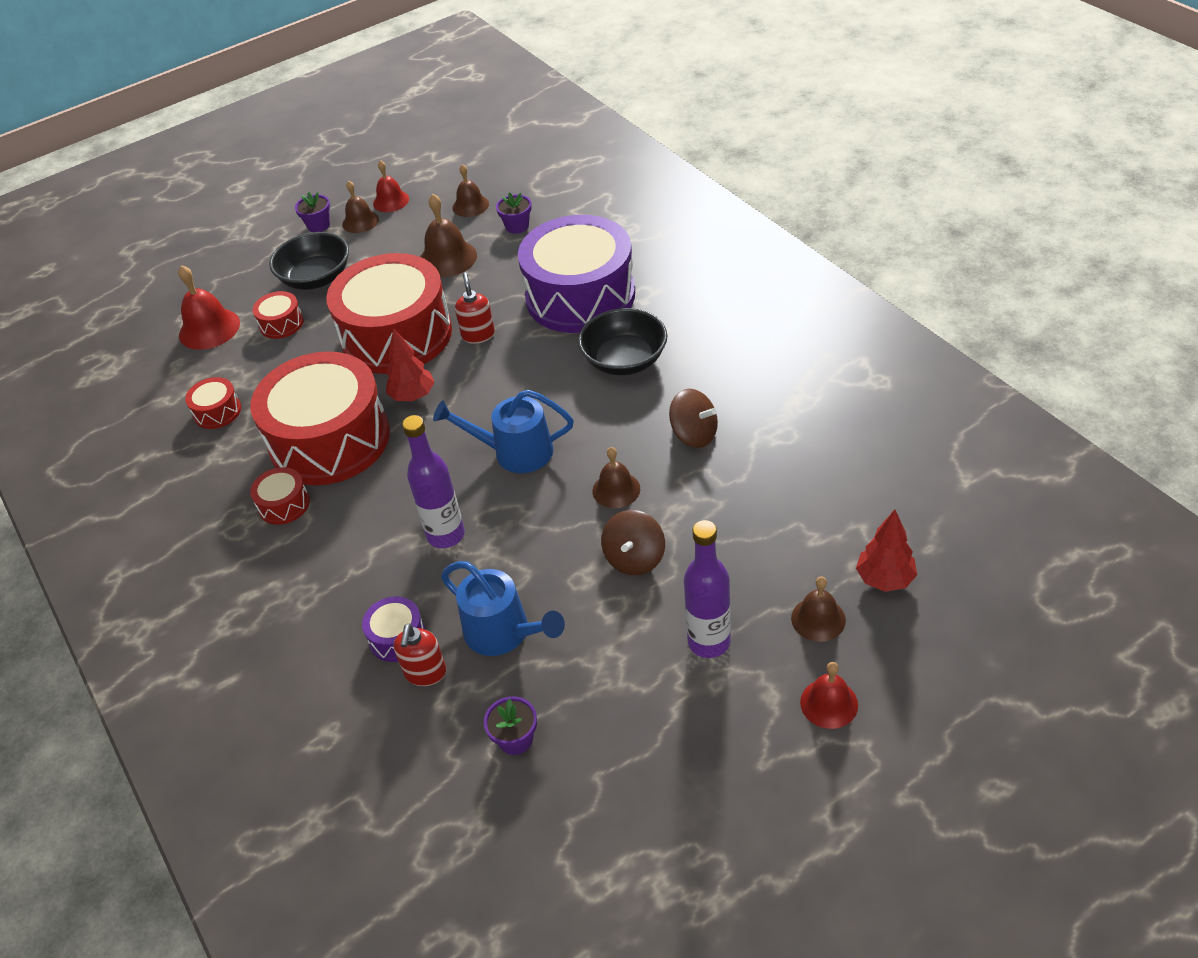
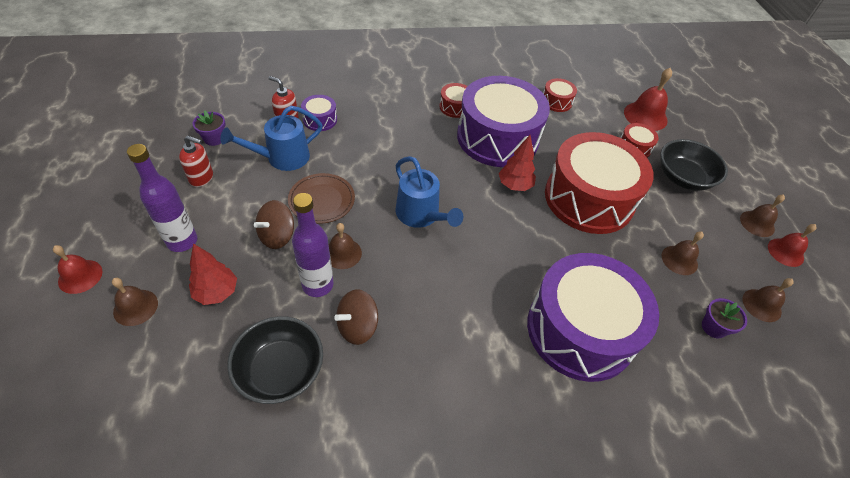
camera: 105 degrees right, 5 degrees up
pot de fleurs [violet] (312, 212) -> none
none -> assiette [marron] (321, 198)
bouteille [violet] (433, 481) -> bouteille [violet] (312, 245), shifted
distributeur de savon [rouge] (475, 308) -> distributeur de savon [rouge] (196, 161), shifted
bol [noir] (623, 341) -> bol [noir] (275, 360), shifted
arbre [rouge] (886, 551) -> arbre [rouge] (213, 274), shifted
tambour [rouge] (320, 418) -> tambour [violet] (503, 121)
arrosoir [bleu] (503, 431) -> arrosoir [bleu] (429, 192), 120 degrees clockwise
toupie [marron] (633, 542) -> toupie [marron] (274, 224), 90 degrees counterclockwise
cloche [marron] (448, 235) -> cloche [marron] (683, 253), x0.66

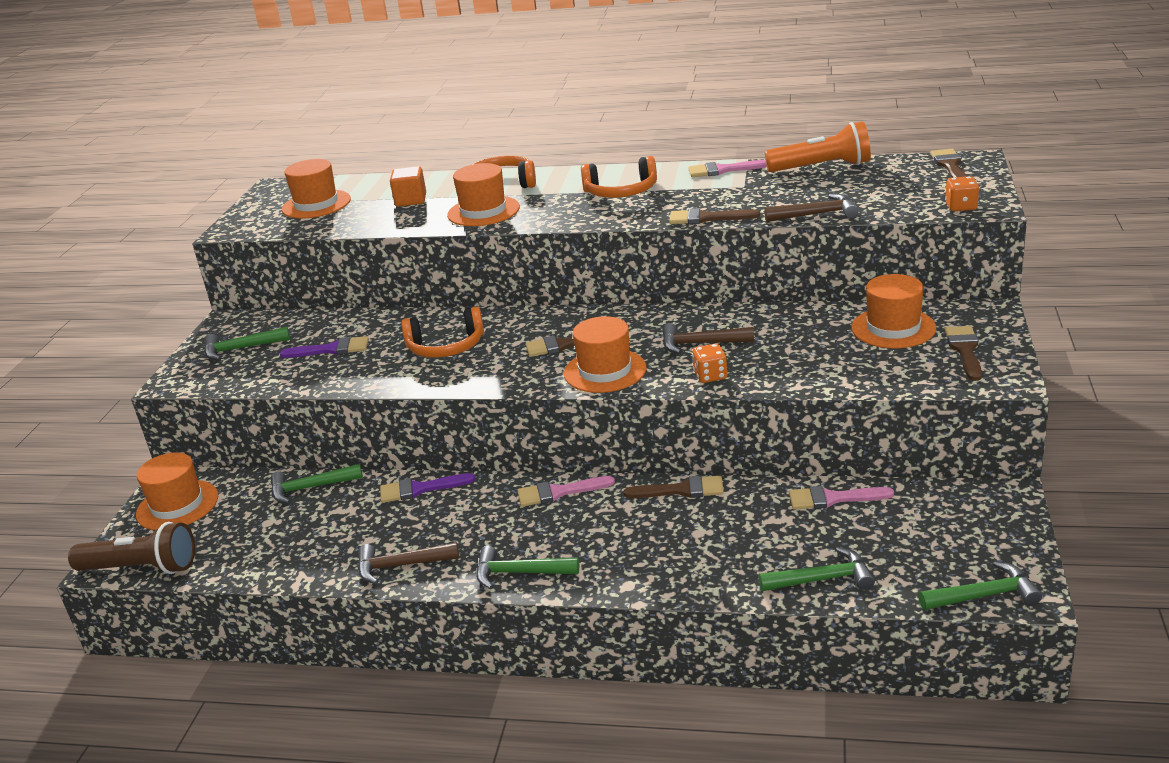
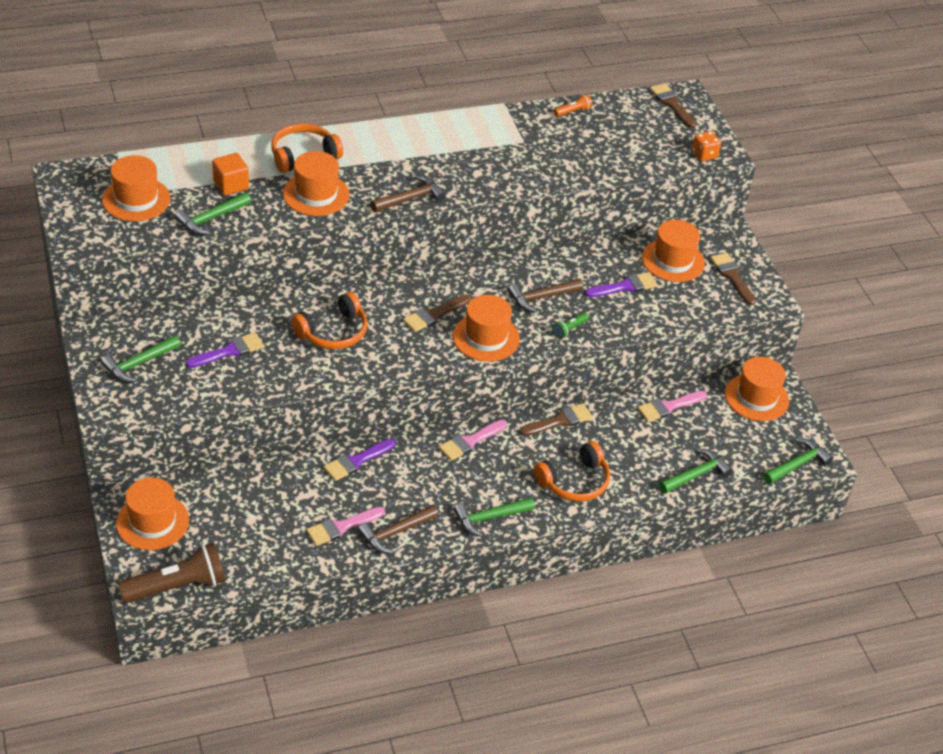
camera: 35 degrees left, 15 degrees up
pinceau [marron] (714, 216) -> none
none -> pinceau [violet] (621, 284)
none -> chapeau [orange] (757, 389)
marteau [vert] (317, 484) -> marteau [vert] (213, 213), shifted
casque audio [orange] (619, 177) -> casque audio [orange] (572, 471), shifted
pinceau [rose] (727, 168) -> pinceau [rose] (345, 526), shifted
marteau [marron] (811, 208) -> marteau [marron] (408, 193), shifted
dé [orange] (709, 363) -> lampe de poche [vert] (570, 325)
lampe de poche [orange] (818, 146) -> lampe de poche [orange] (573, 105), x0.45

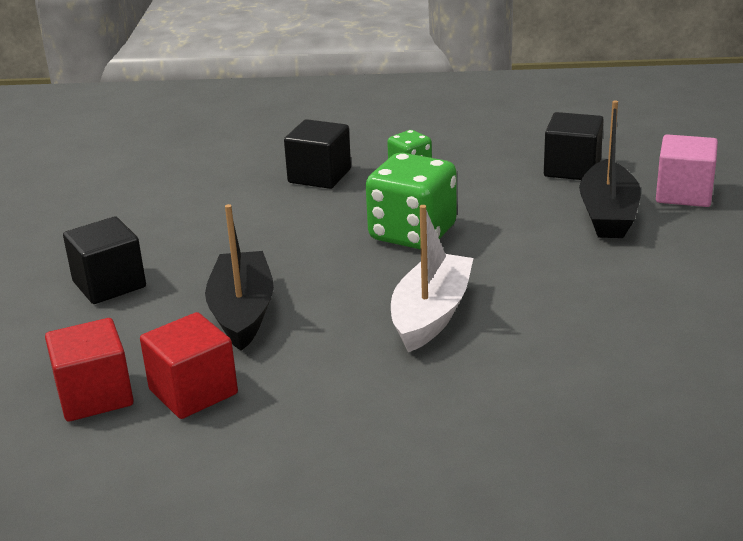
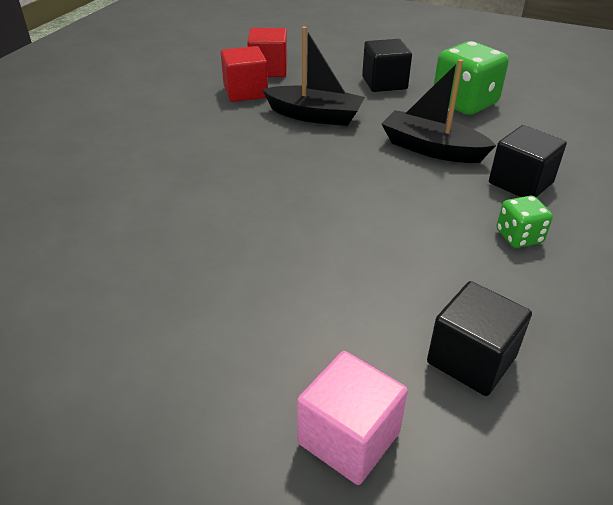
camera: 110 degrees right, 10 degrees up
bateau [blanc] (432, 278) -> none
dé [vert] (411, 201) -> dé [vert] (471, 78), shifted
bateau [noir] (610, 169) -> bateau [noir] (439, 111), shifted

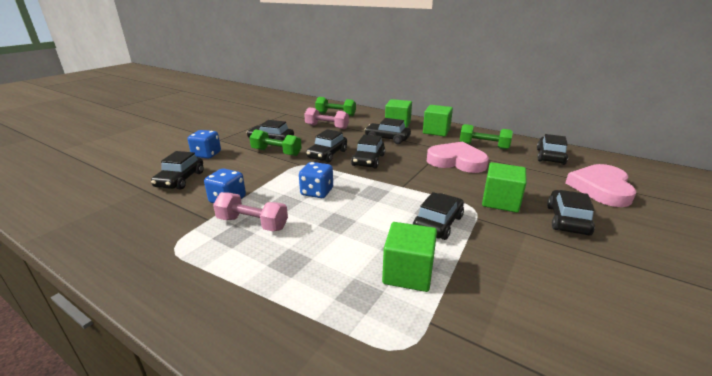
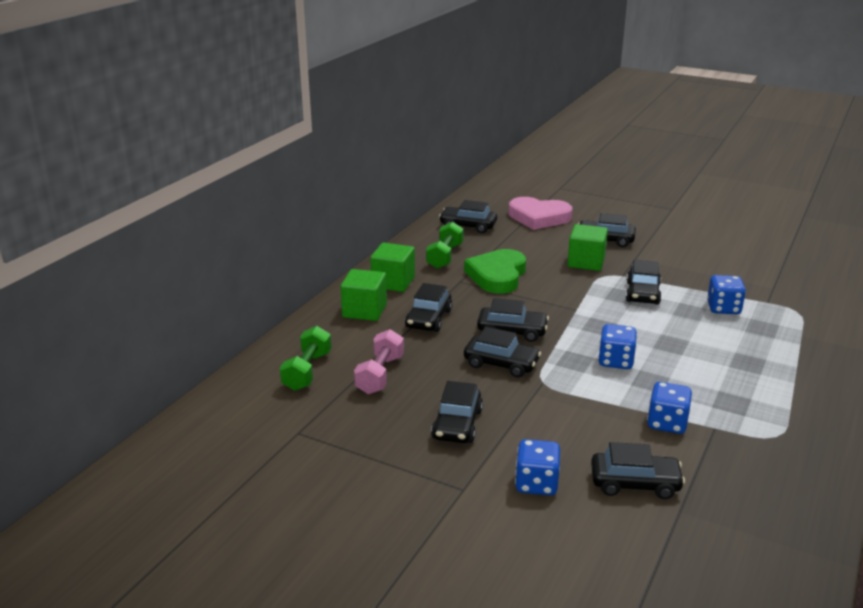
camera: 95 degrees left, 0 degrees up
haltère [rose] (250, 211) -> none
haltère [vert] (276, 142) -> none
cube [vert] (409, 257) -> dé [bleu] (726, 294)
cœur [rose] (458, 157) -> cœur [vert] (495, 271)
voiture [noir] (438, 216) -> voiture [noir] (644, 282), 105 degrees counterclockwise

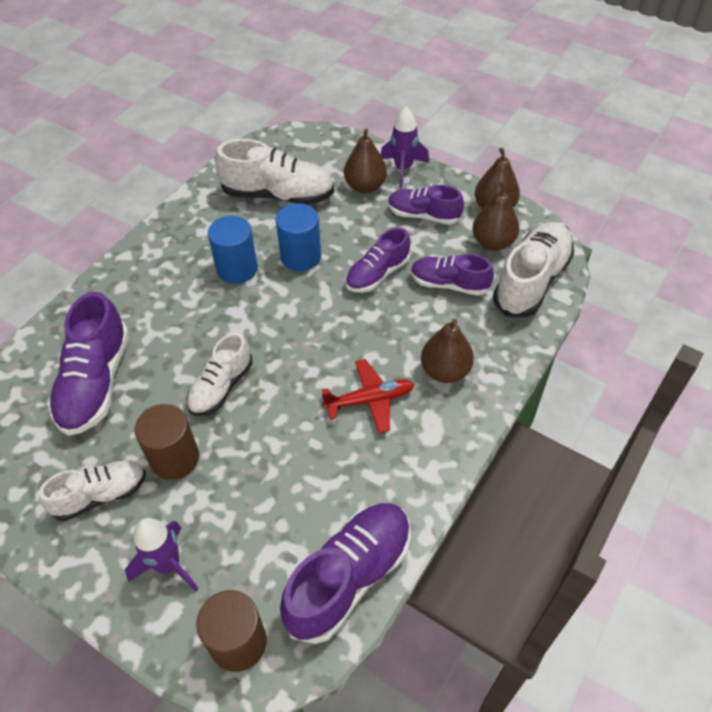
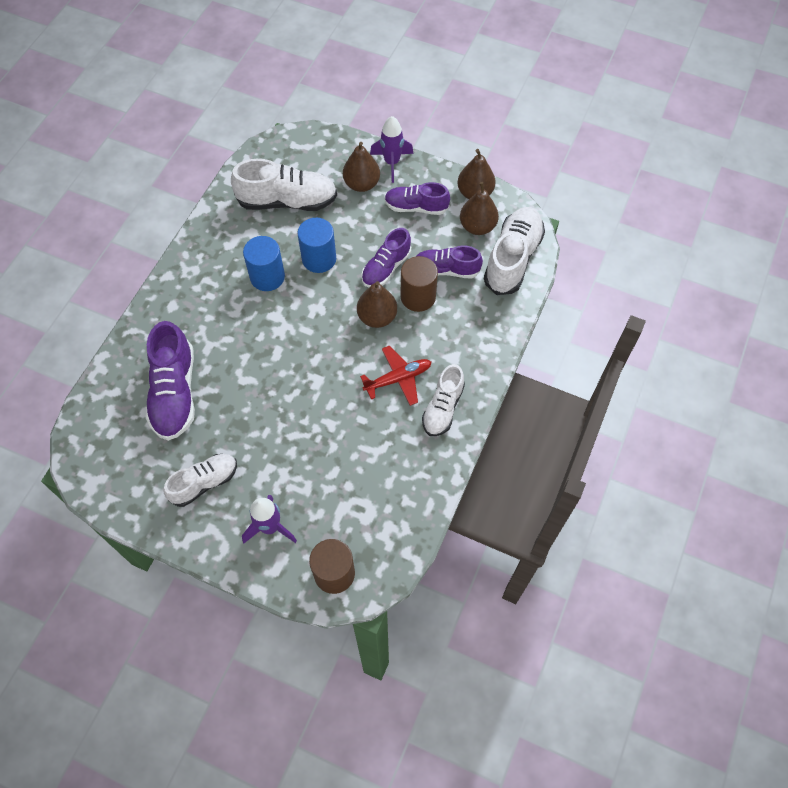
camera: 10 degrees left, 10 degrees up
chaussure [violet] (345, 573) -> none
cylindre [marron] (167, 442) -> cylindre [marron] (419, 284), shifted
chaussure [blanc] (219, 374) -> chaussure [blanc] (443, 400), shifted
poire [marron] (447, 351) -> poire [marron] (377, 304), shifted

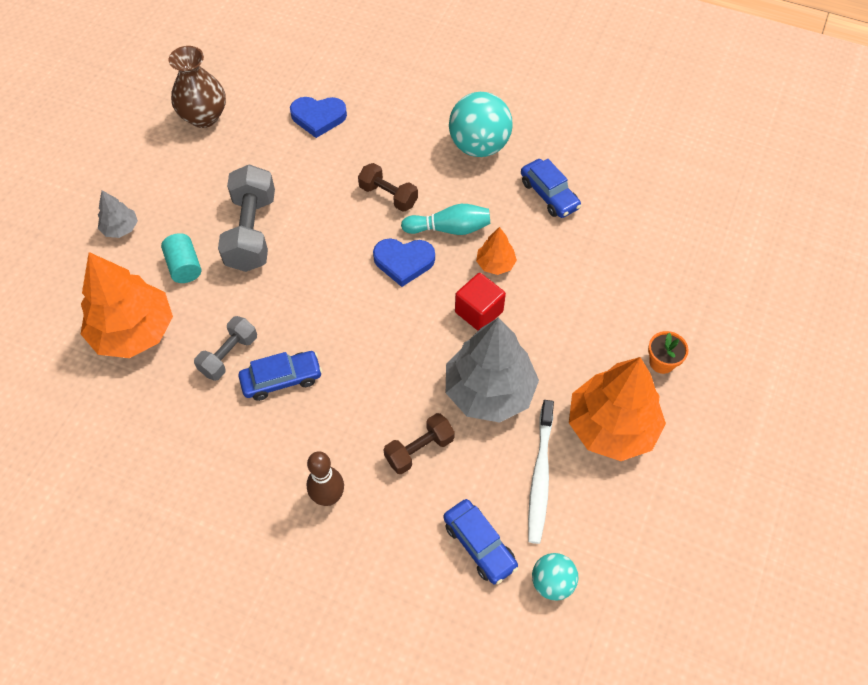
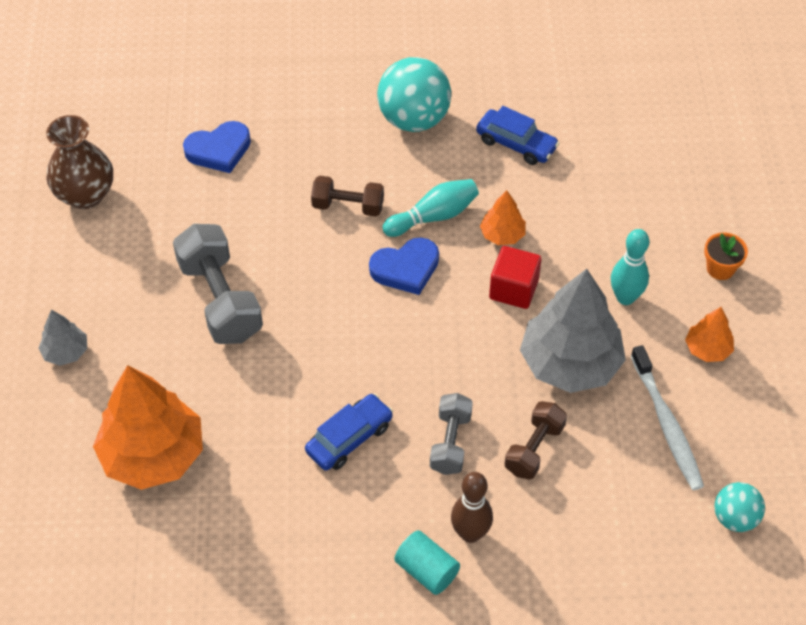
camera: 25 degrees left, 5 degrees down
voiture [bleu] (481, 541) -> none
none -> quille [turquoise] (630, 267)
cylindre [turquoise] (181, 258) -> cylindre [turquoise] (427, 562), shifted
haltère [gris] (225, 348) -> haltère [gris] (451, 434), shifted
arbre [orange] (617, 409) -> arbre [orange] (709, 334), x0.47

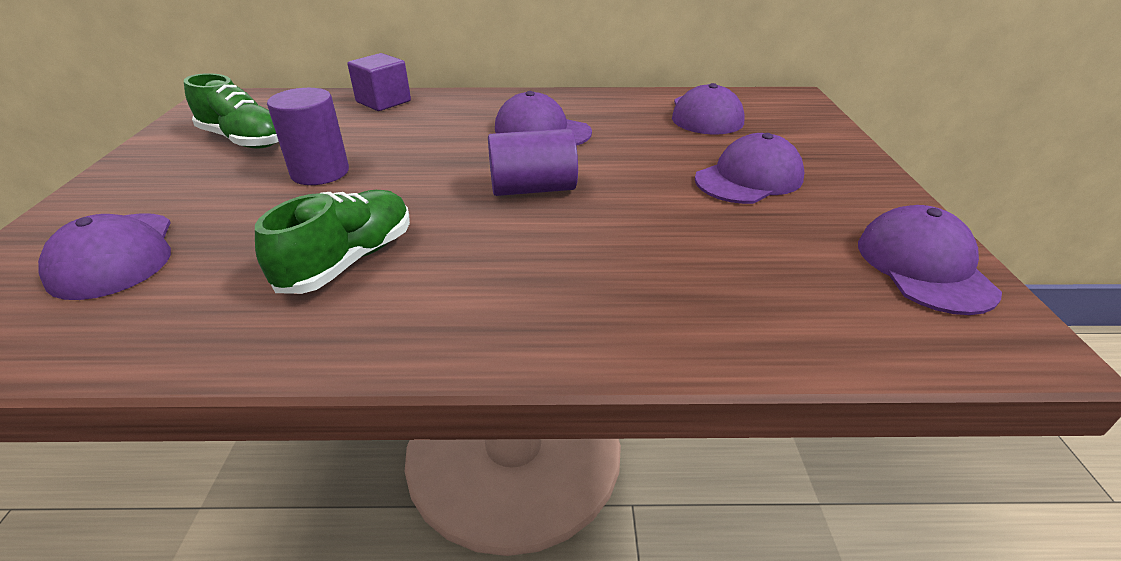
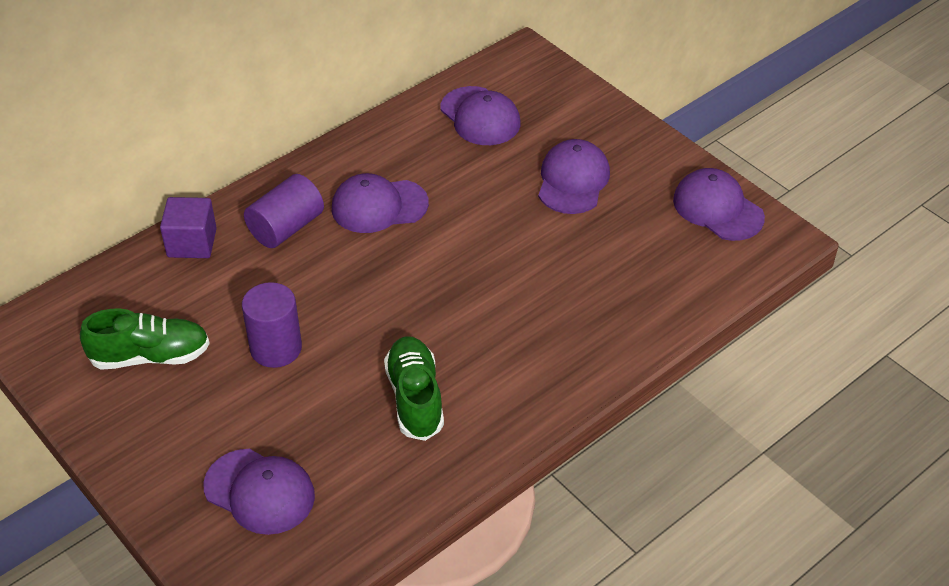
camera: 40 degrees left, 10 degrees up
cylindre [violet] (533, 162) -> cylindre [violet] (284, 211), shifted

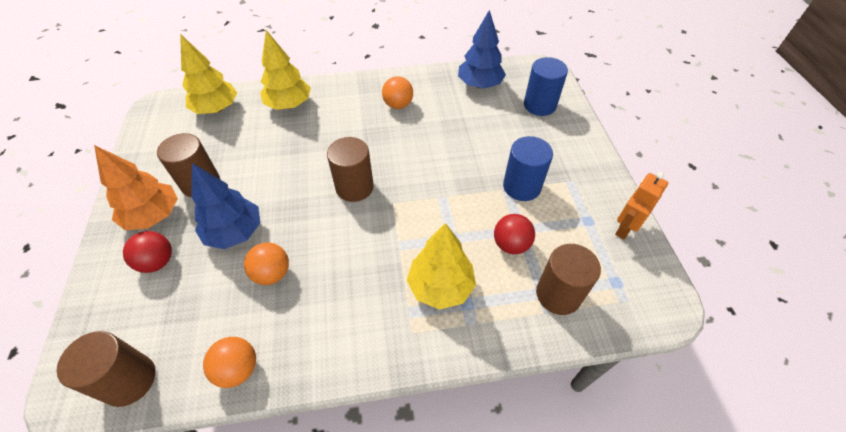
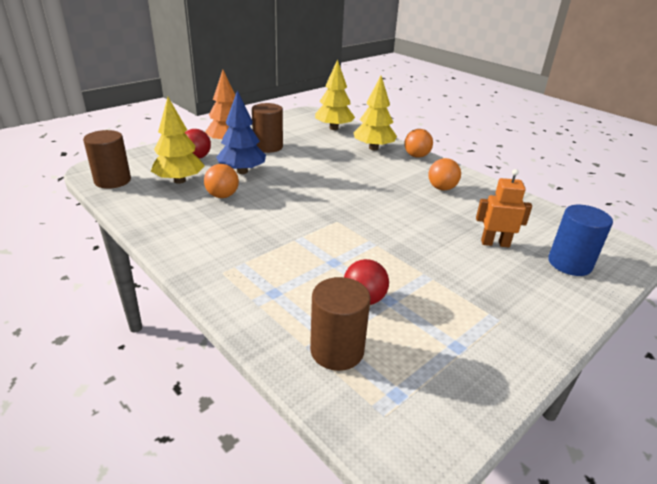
camera: 55 degrees right, 20 degrees down
cylindre [marron] (350, 169) -> none
arbre [bleu] (482, 49) -> none
cylindre [bleu] (528, 168) -> none
balle [orange] (229, 362) -> balle [orange] (418, 143), shifted
arbre [jaune] (441, 266) -> arbre [jaune] (178, 140), shifted
robot [orange] (641, 205) -> robot [orange] (504, 208), shifted

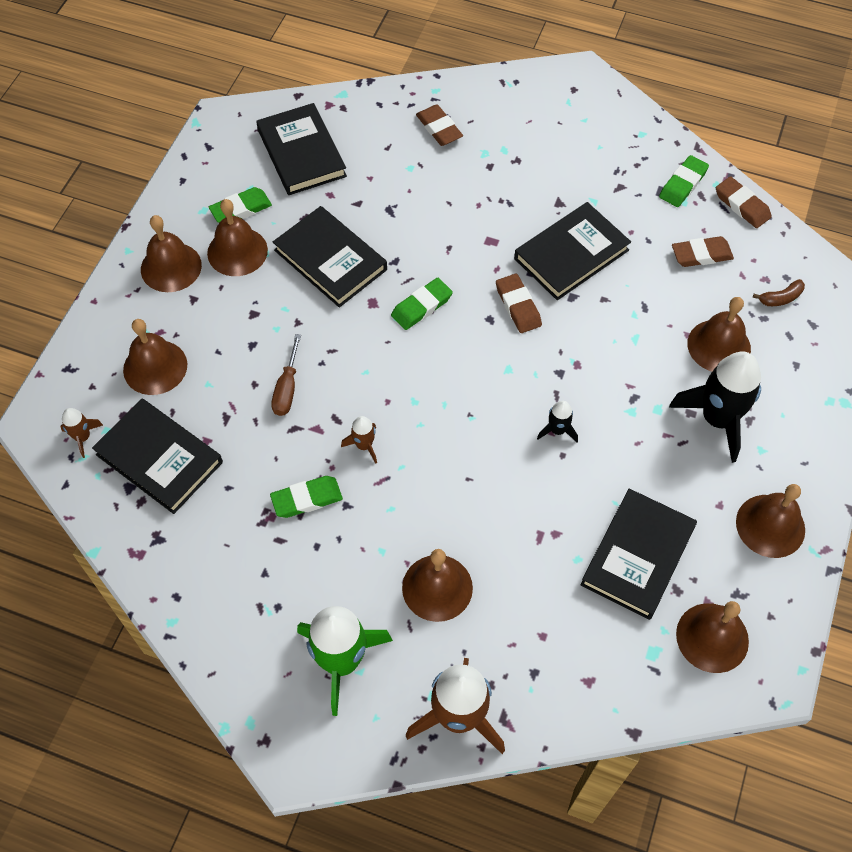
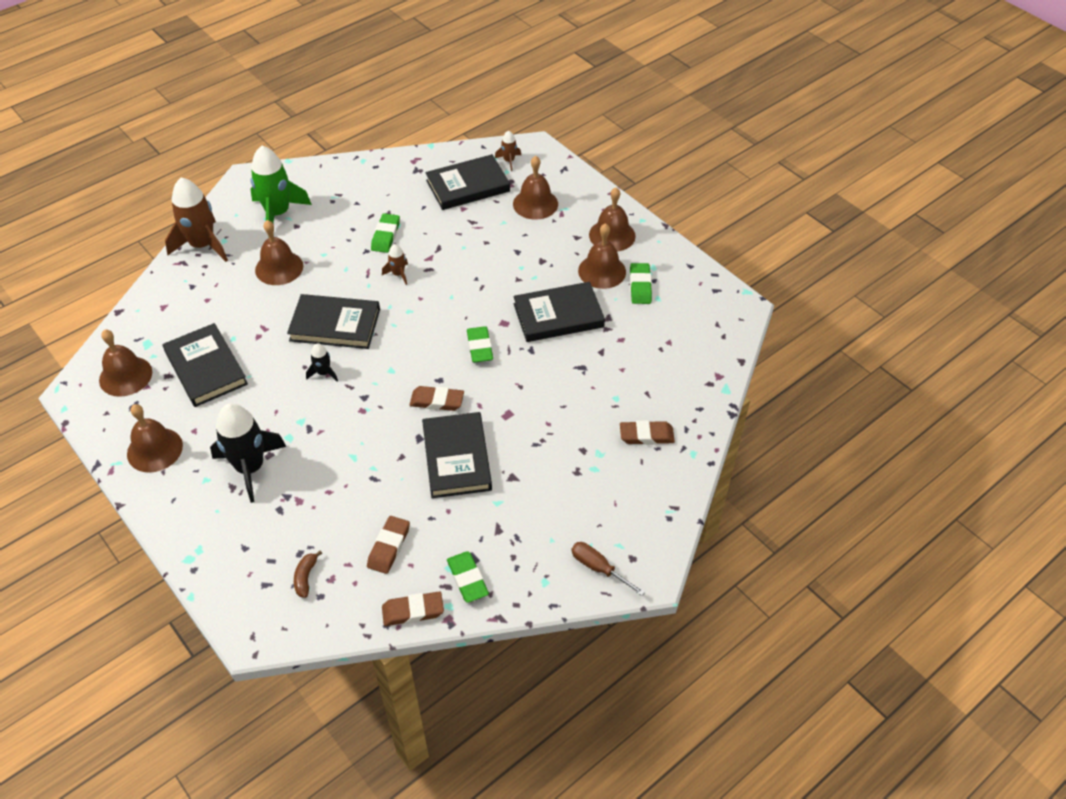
camera: 120 degrees right, 10 degrees down
cloche [marron] (719, 334) -> none
livre [noir] (301, 149) -> livre [noir] (333, 321), shifted
tournevis [marron] (286, 375) -> tournevis [marron] (608, 569), shifted

